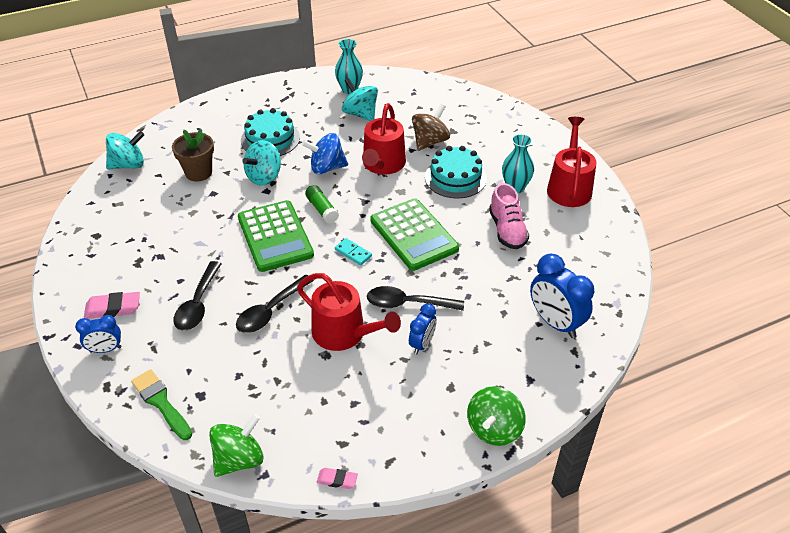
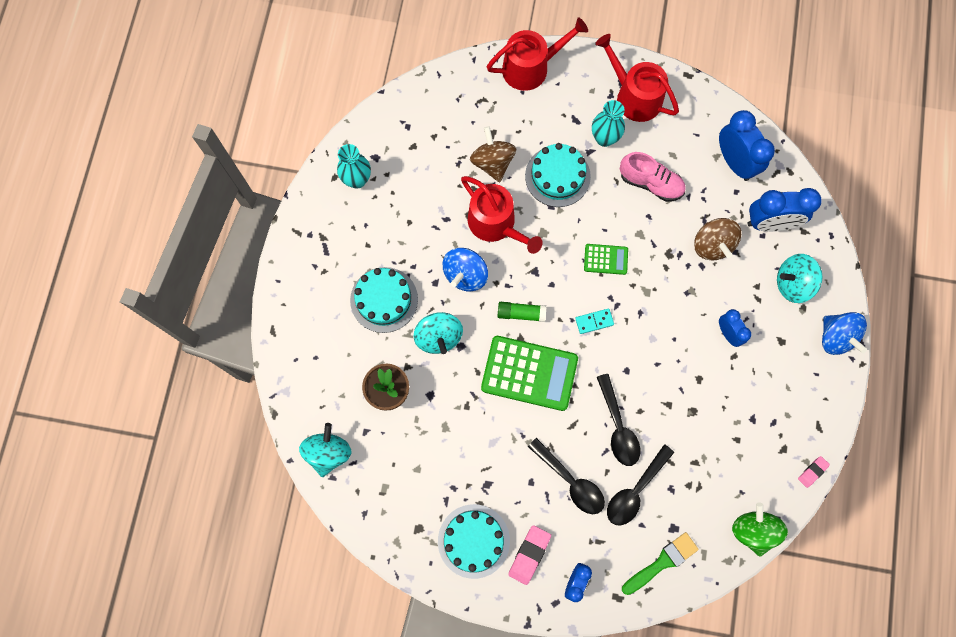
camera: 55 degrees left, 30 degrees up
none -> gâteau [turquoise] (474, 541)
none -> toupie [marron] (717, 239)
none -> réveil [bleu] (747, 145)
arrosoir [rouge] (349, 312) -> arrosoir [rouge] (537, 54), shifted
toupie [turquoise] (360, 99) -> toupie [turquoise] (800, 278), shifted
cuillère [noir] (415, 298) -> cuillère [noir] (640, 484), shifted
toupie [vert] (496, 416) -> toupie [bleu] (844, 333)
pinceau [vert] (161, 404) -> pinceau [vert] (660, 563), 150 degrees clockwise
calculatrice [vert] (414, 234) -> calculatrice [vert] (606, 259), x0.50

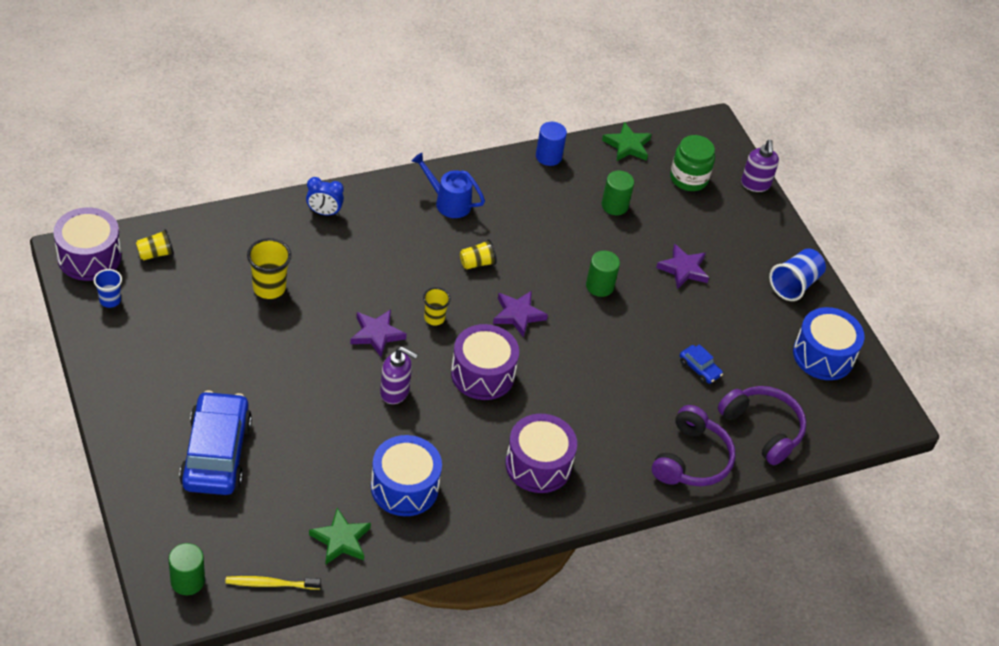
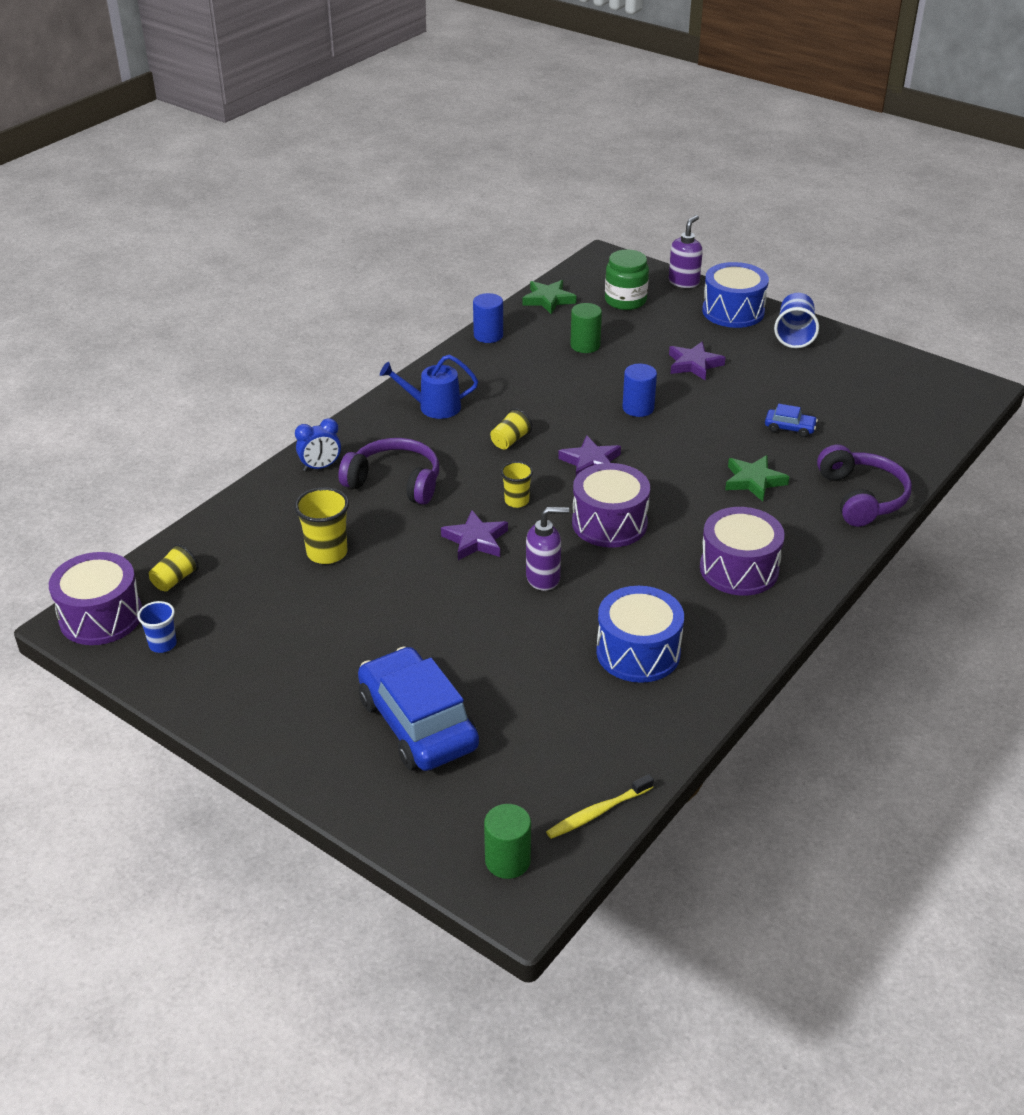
camera: 25 degrees left, 10 degrees down
étoile [vert] (340, 536) -> étoile [vert] (757, 478), shifted
casque audio [violet] (762, 425) -> casque audio [violet] (388, 471), shifted
tambour [bleu] (828, 343) -> tambour [bleu] (735, 295), shifted
cylindre [vert] (603, 274) -> cylindre [bleu] (639, 390)
distributeur de savon [violet] (760, 166) -> distributeur de savon [violet] (686, 251), 120 degrees counterclockwise

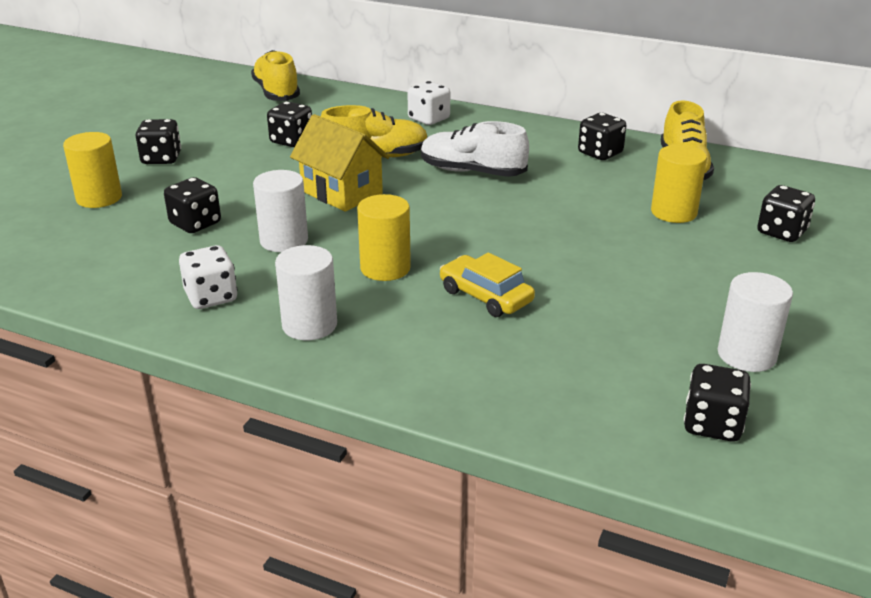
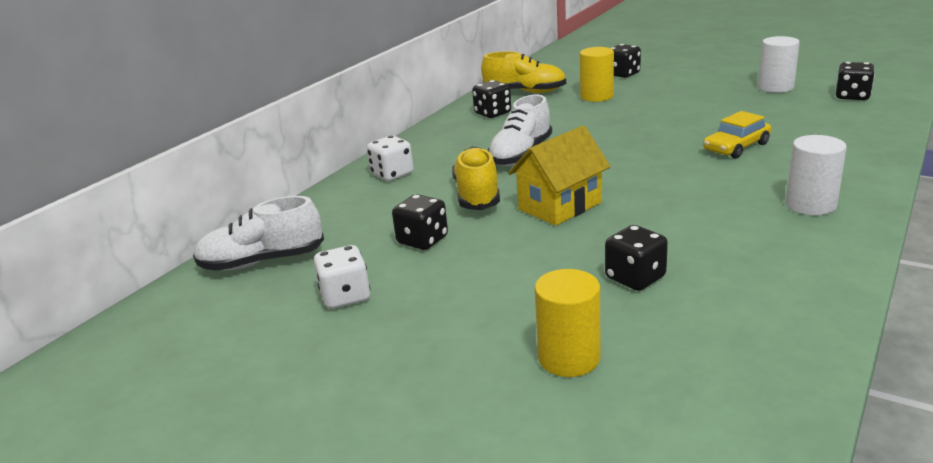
camera: 80 degrees left, 5 degrees down
dé [noir] (158, 141) -> none
cylindre [blanc] (280, 211) -> none
cylindre [jaune] (384, 237) -> none
dé [blanc] (208, 277) -> dé [blanc] (342, 277), shifted
chaussure [jaune] (275, 75) -> chaussure [blanc] (258, 233)

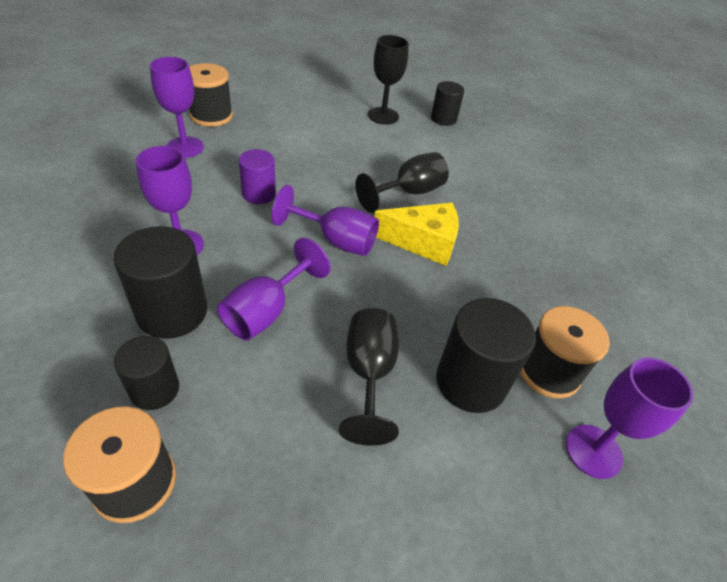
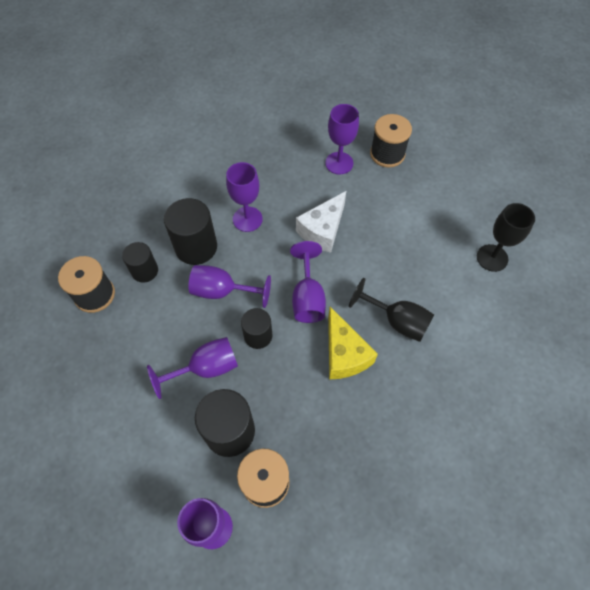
camera: 70 degrees right, 15 degrees up
cylindre [noir] (447, 103) -> cylindre [noir] (256, 328), shifted
cylindre [violet] (257, 176) -> fromage [blanc] (321, 222)
verre à pied [noir] (369, 377) -> verre à pied [violet] (192, 368)

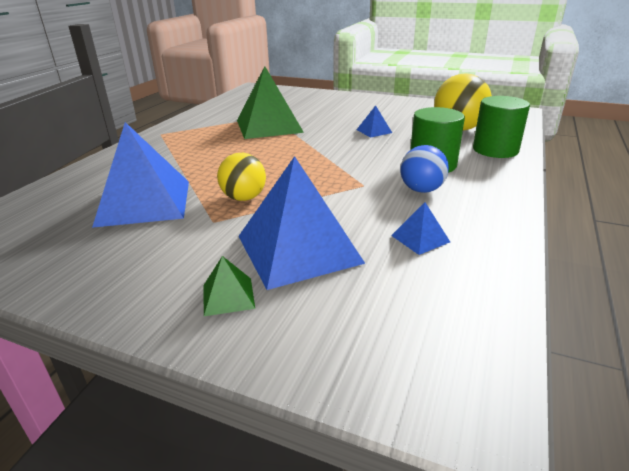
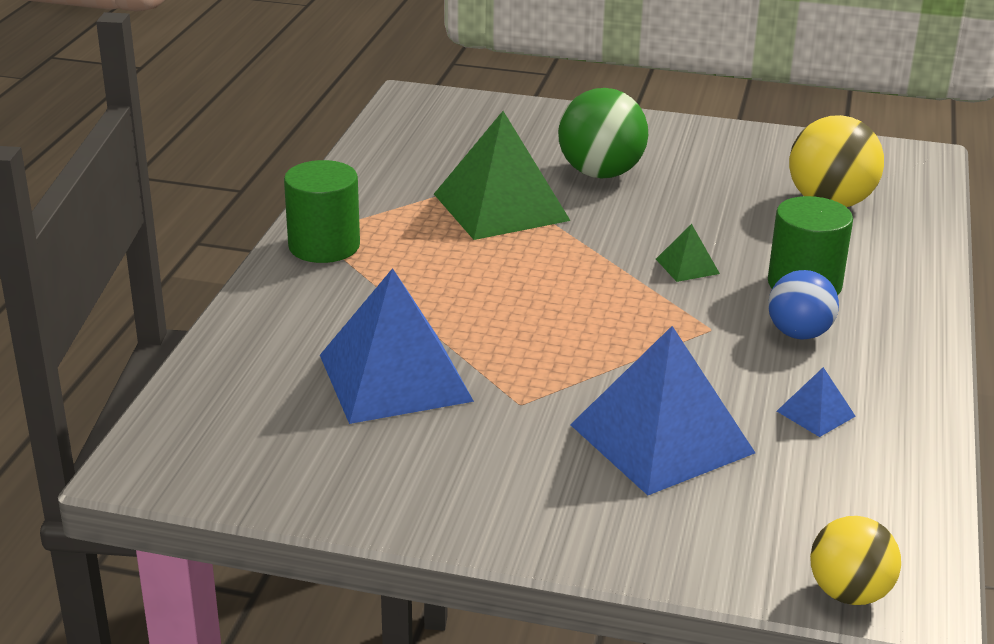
camera: 10 degrees left, 0 degrees up
pyramide [bleu] (374, 121) -> none
none -> balle [vert] (603, 133)
pyramide [vert] (229, 286) -> pyramide [vert] (688, 253), shifted
balle [jaune] (241, 177) -> balle [jaune] (855, 560), shifted
cylindre [vert] (501, 127) -> cylindre [vert] (322, 211), shifted

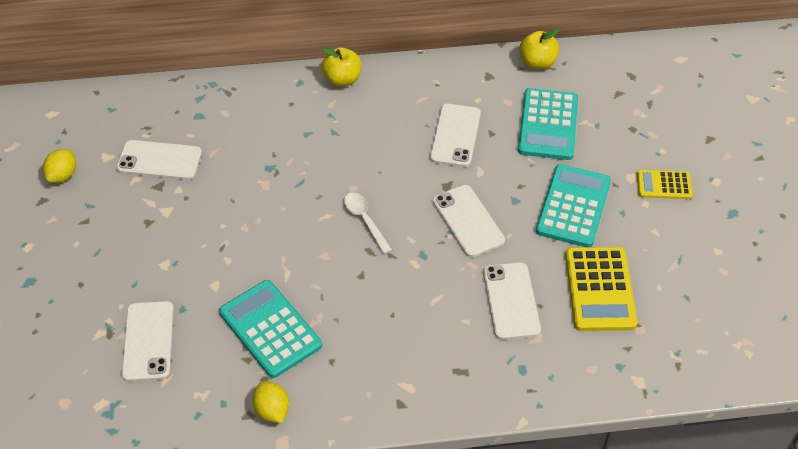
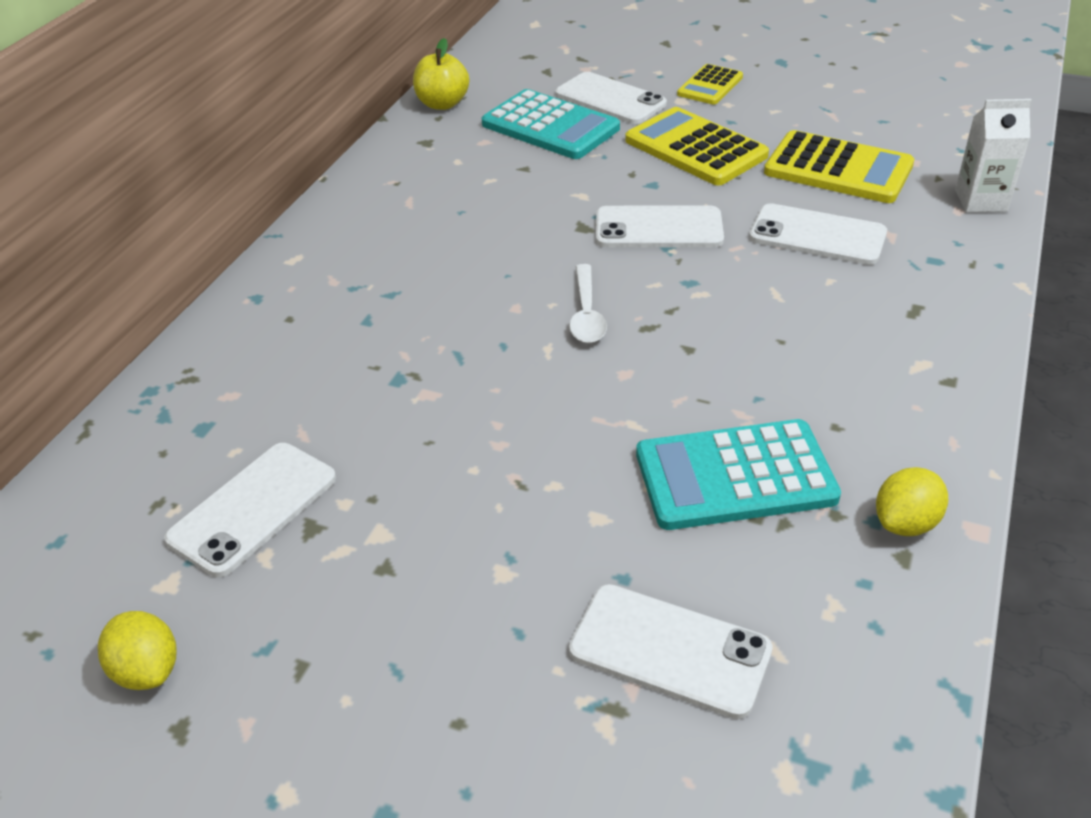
camera: 60 degrees left, 10 degrees down
pomme [jaune] (341, 67) -> none
none -> brique de lait [blanc] (993, 155)
téléphone [blanc] (455, 135) -> téléphone [blanc] (611, 98), shifted
calculatrice [turquoise] (573, 205) -> calculatrice [jaune] (697, 146)
citron [jaune] (271, 402) -> citron [jaune] (912, 501), 45 degrees counterclockwise
cuillère [blanc] (368, 223) -> cuillère [blanc] (588, 303), 90 degrees counterclockwise

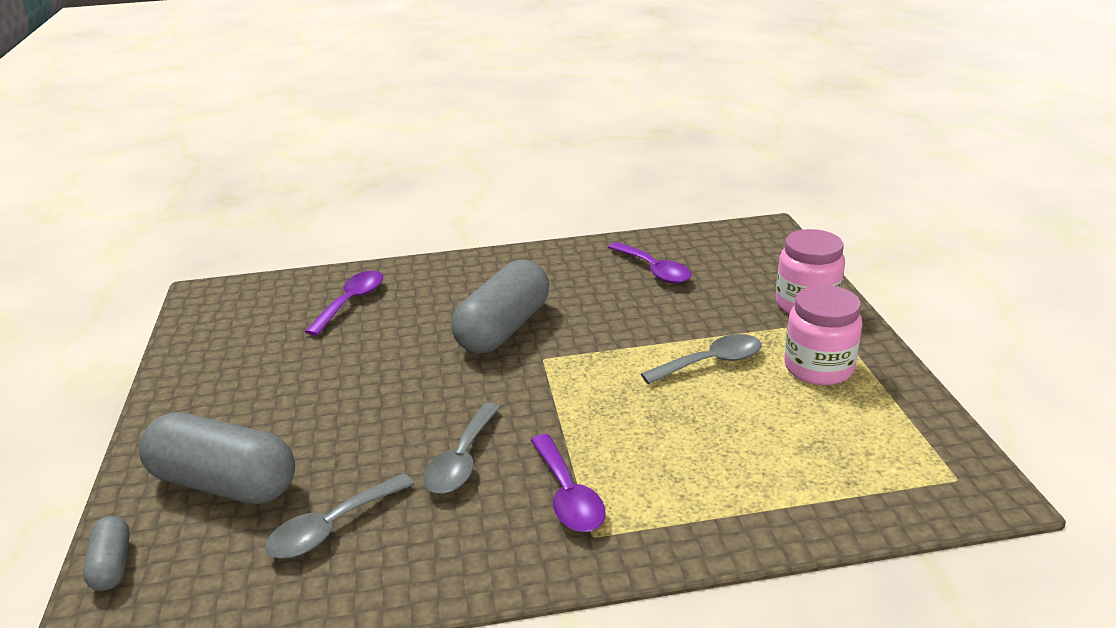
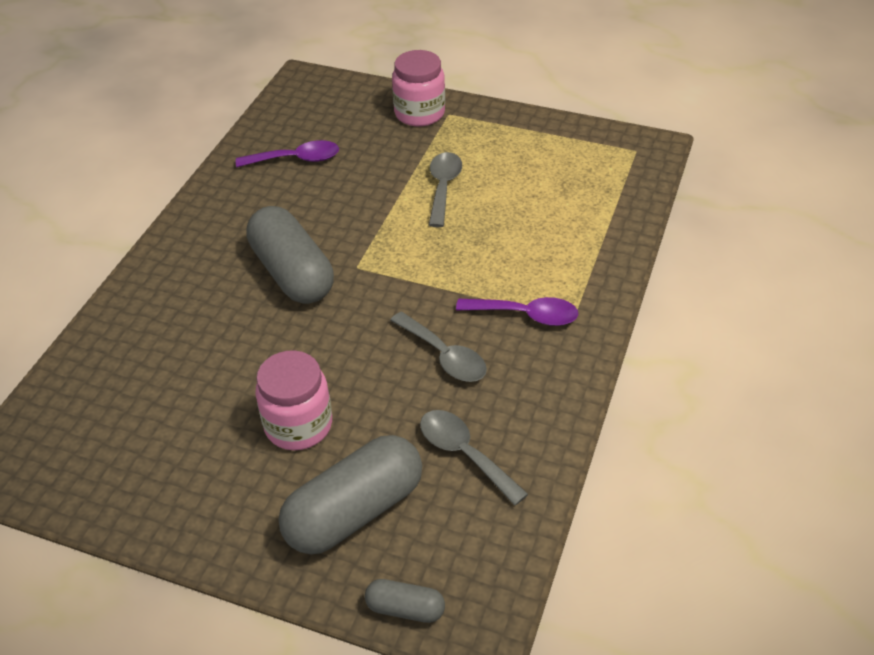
camera: 60 degrees left, 15 degrees up
cuillère [violet] (344, 303) -> none
bocal [rose] (823, 335) -> bocal [rose] (293, 400), shifted
cuillère [gris] (339, 516) -> cuillère [gris] (474, 458), 150 degrees clockwise

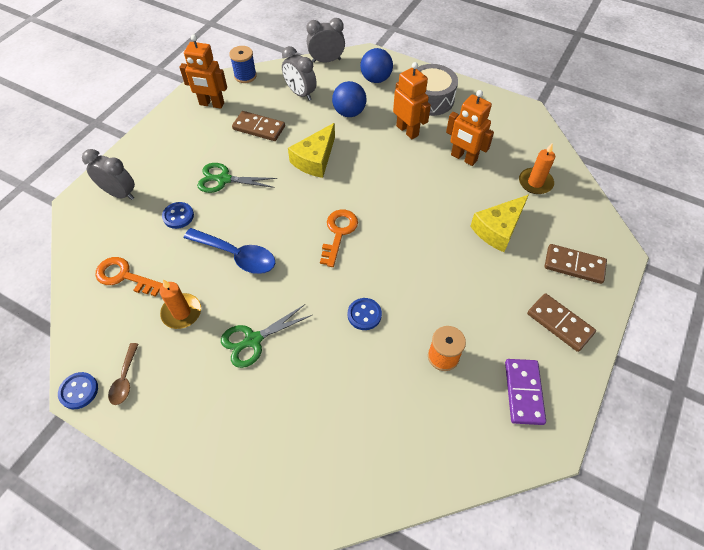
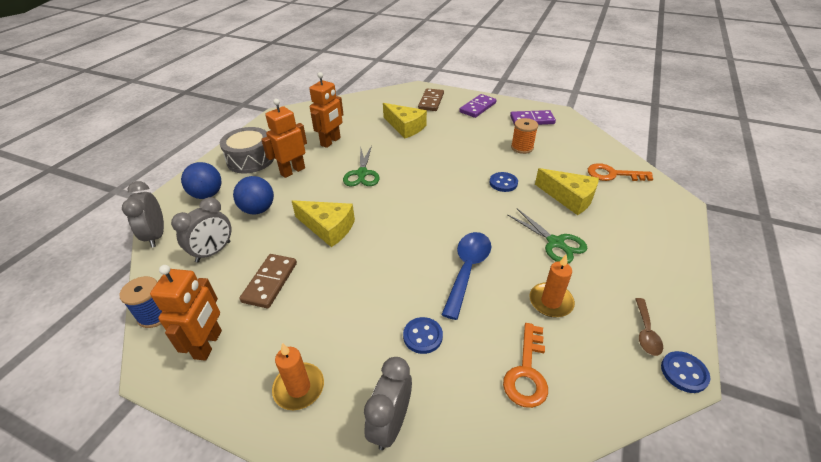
camera: 95 degrees left, 15 degrees down
none -> fromage [jaune] (567, 191)
ciseaux [vert] (237, 178) -> ciseaux [vert] (361, 165), shifted
clé [orange] (339, 238) -> clé [orange] (620, 172), shifted
bougie [orange] (537, 169) -> bougie [orange] (298, 376), shifted
domino [marron] (561, 322) -> domino [violet] (477, 106)
cuillère [marron] (123, 374) -> cuillère [marron] (649, 327), 105 degrees clockwise

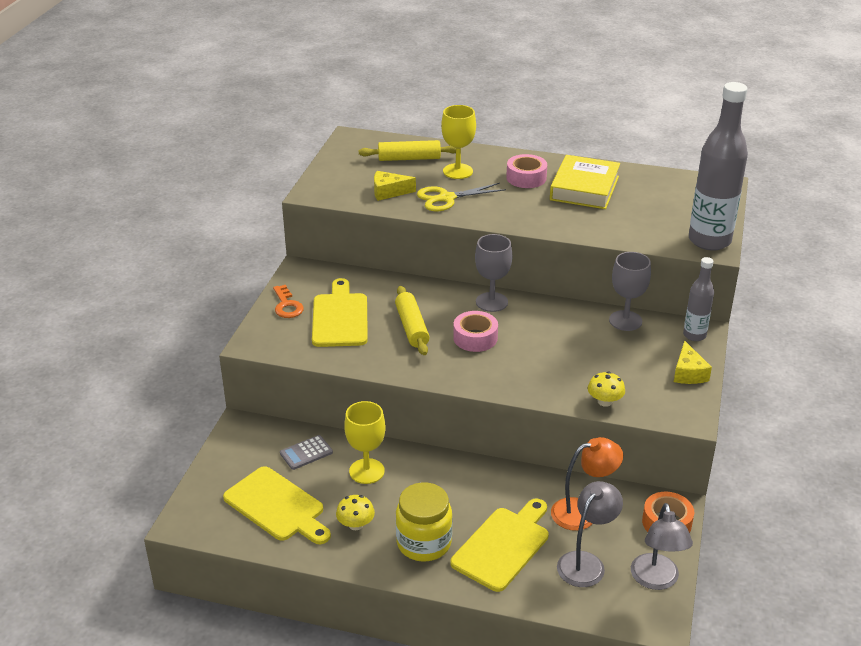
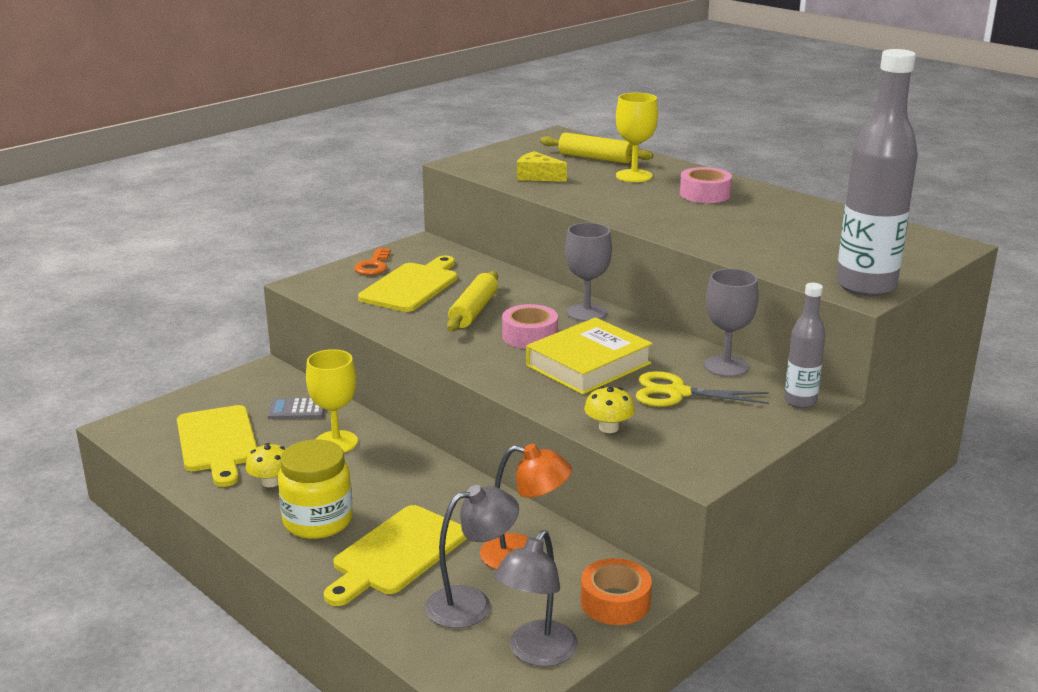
camera: 30 degrees right, 10 degrees down
fromage [jaune] (693, 362) -> none
ciseaux [jaune] (461, 197) -> ciseaux [jaune] (702, 389), shifted
livre [jaune] (585, 182) -> livre [jaune] (589, 356), shifted
planche à découper [jaune] (499, 545) -> planche à découper [jaune] (395, 555), 150 degrees clockwise

